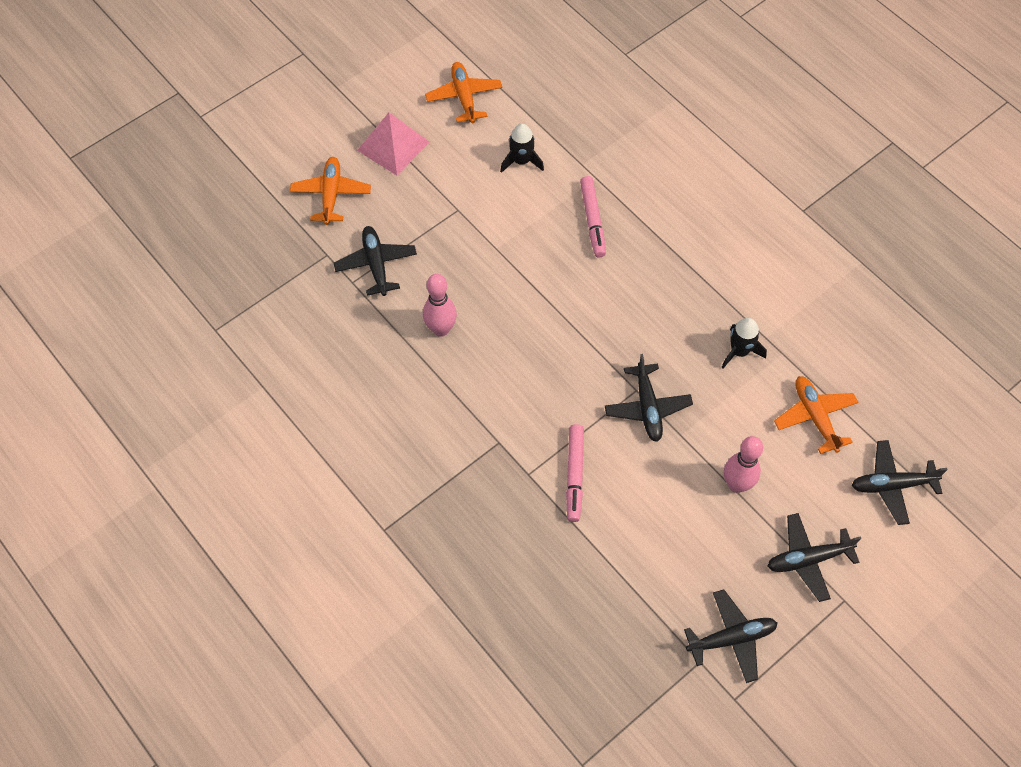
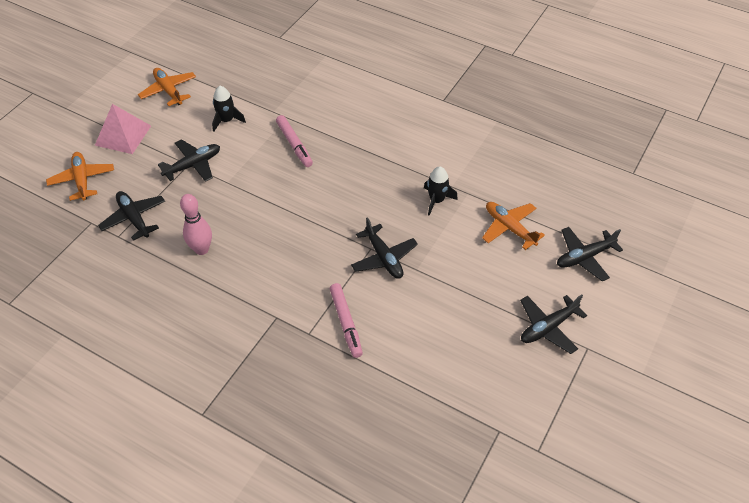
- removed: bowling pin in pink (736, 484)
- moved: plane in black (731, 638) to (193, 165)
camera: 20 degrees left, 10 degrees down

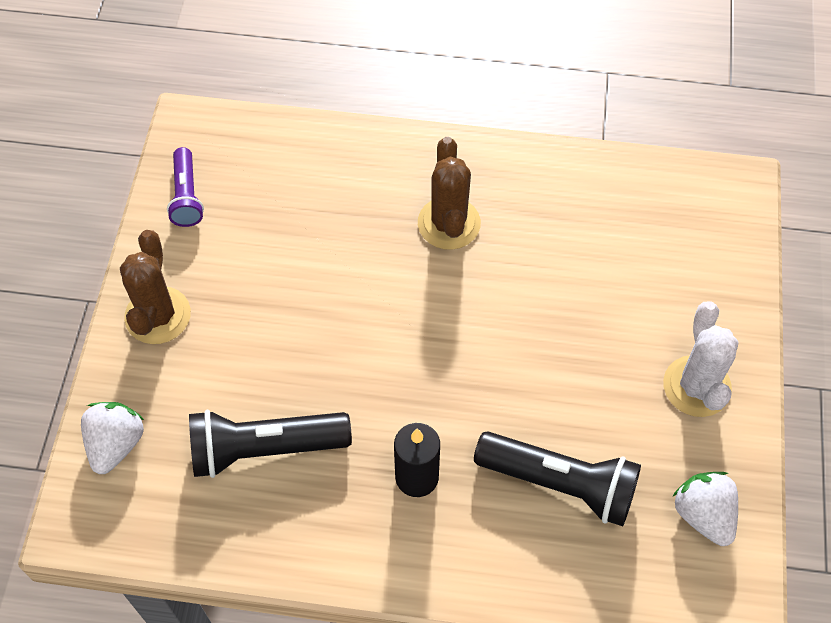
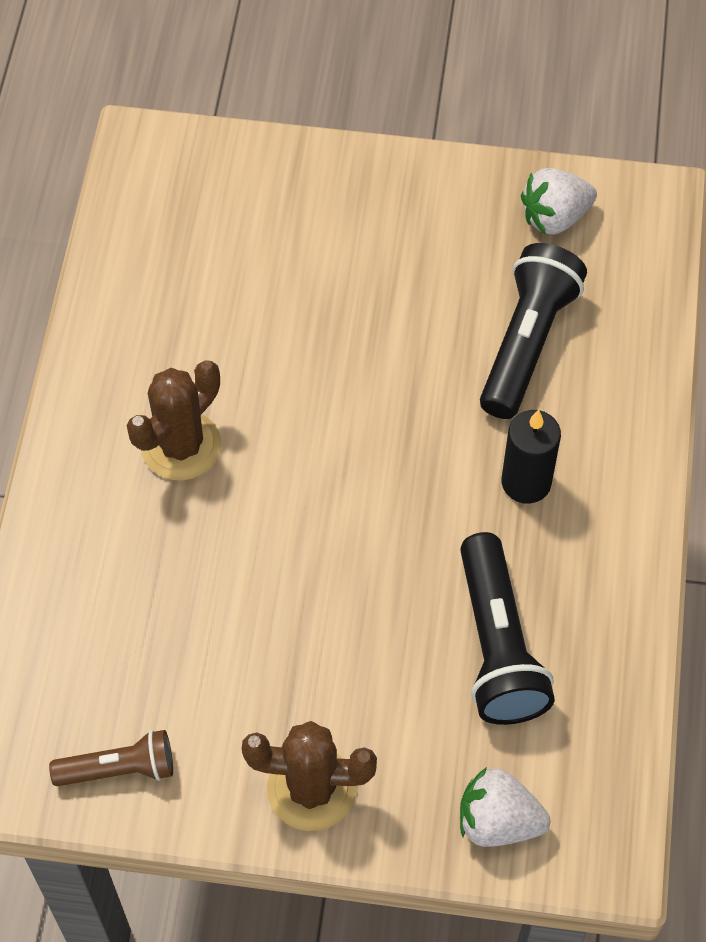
- turned: cactus in brown (449, 223) = (181, 446) 45 degrees counterclockwise
- recoloured: flashlight in purple (186, 196) to flashlight in brown (119, 769)
- removed: cactus in white (696, 386)
camera: 90 degrees left, 0 degrees up

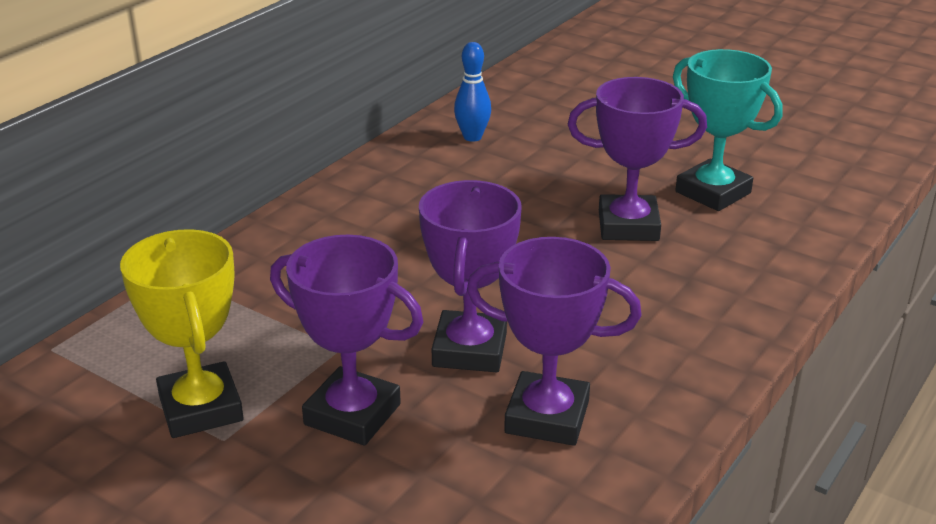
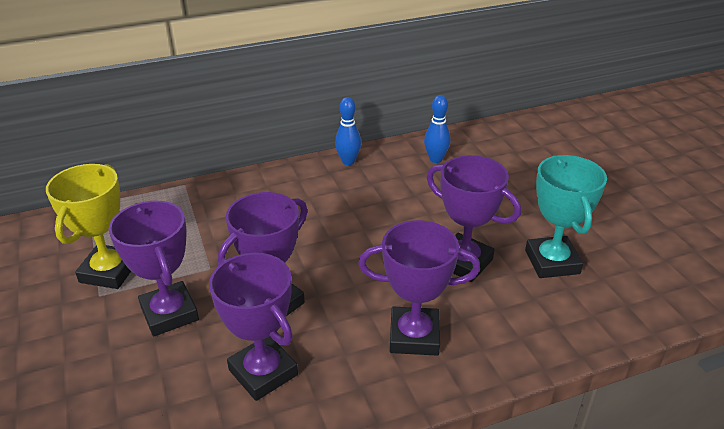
- added: bowling pin in blue (348, 161)
- added: trophy in purple (414, 336)
camera: 35 degrees right, 5 degrees up

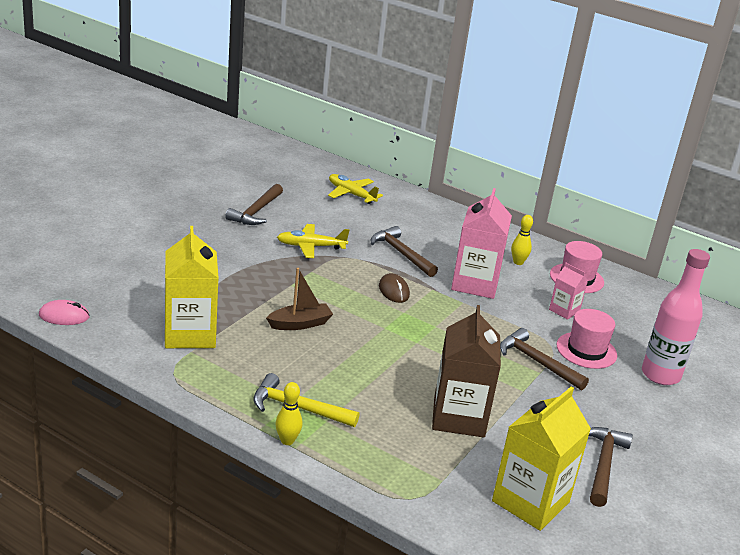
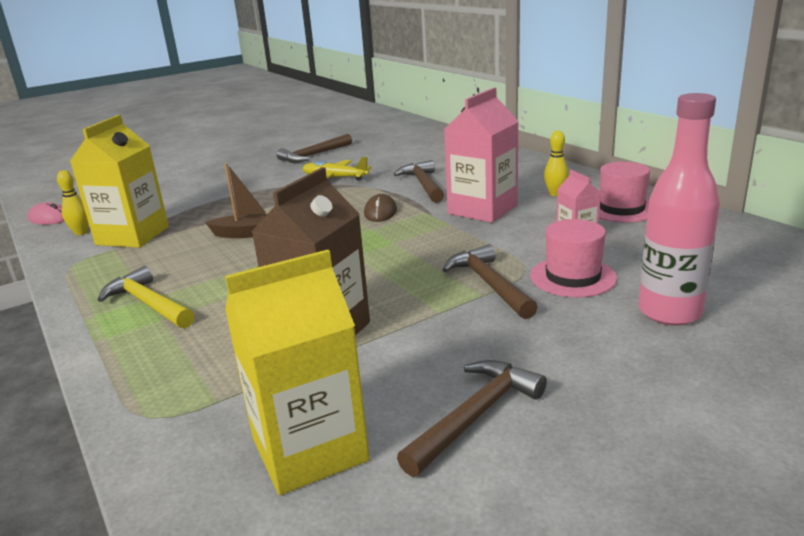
- removed: plane in yellow (351, 194)
- moved: bowling pin in yellow (287, 441) to (81, 232)
camera: 30 degrees right, 5 degrees down

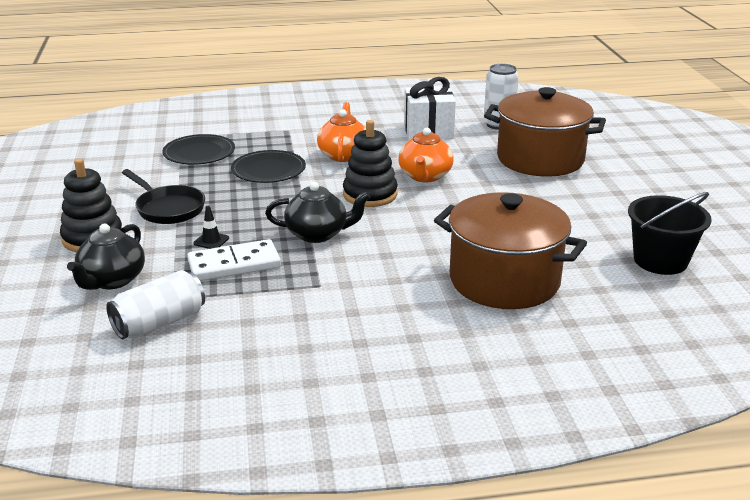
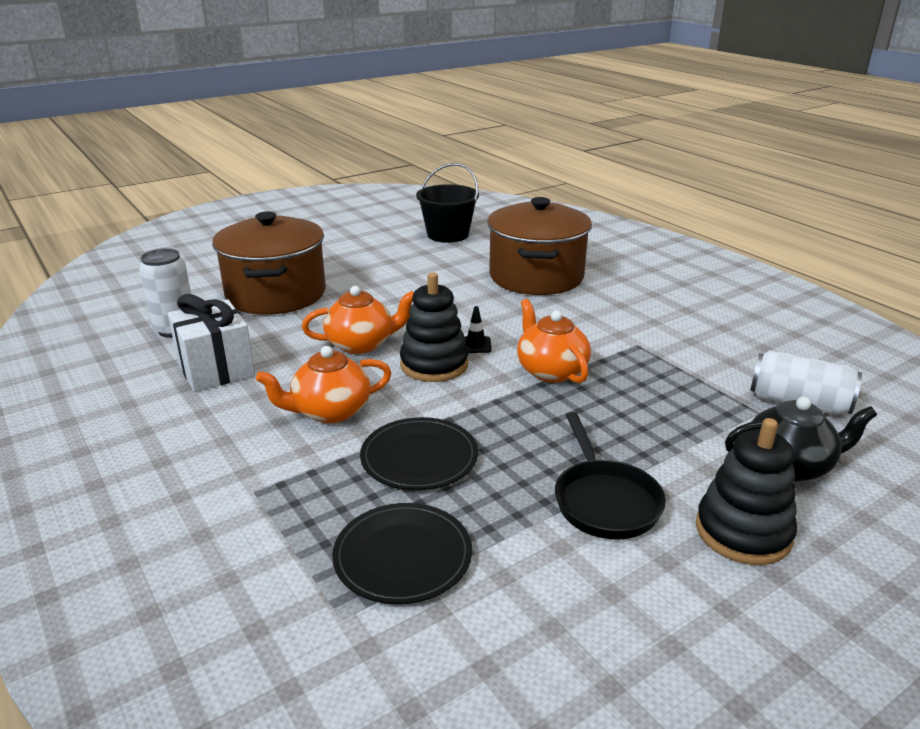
- turned: pan in black (168, 208) = (604, 501) 150 degrees clockwise
- recoloured: teapot in black (318, 234) to teapot in orange (550, 371)
- moved: traffic cone in black (211, 241) to (475, 345)
- removed: domino in white (234, 264)
camera: 115 degrees left, 0 degrees up

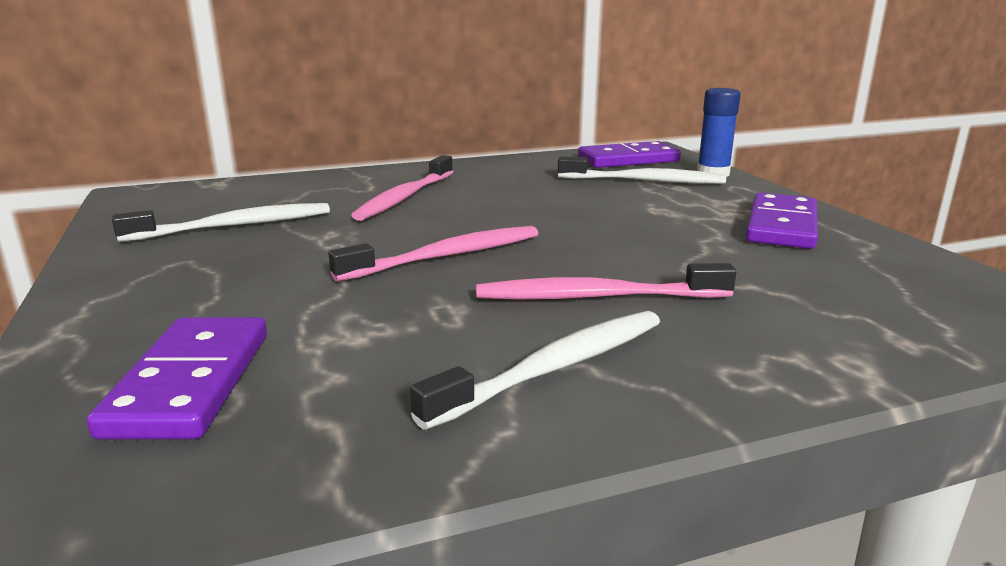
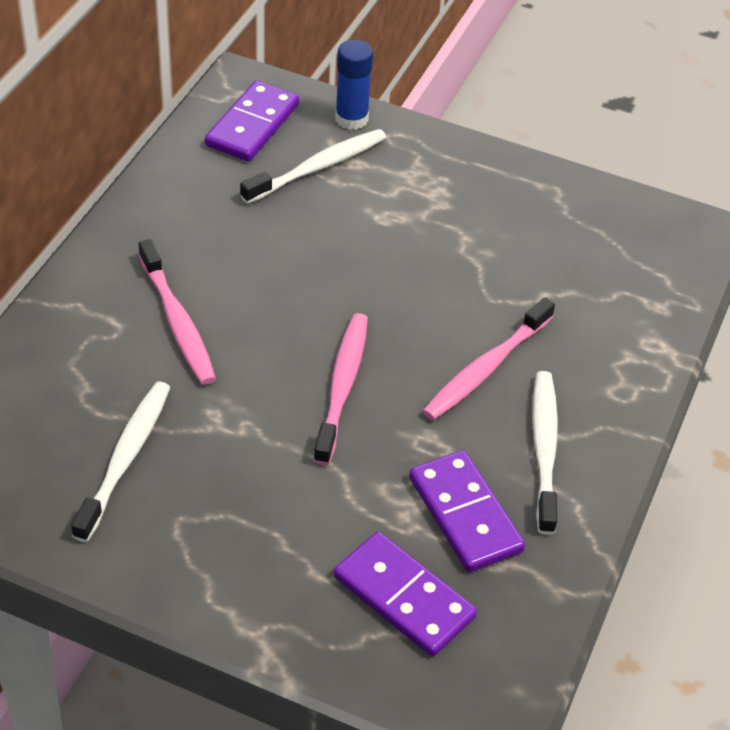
- moved: domino in purple (782, 226) to (465, 514)
camera: 50 degrees left, 25 degrees up

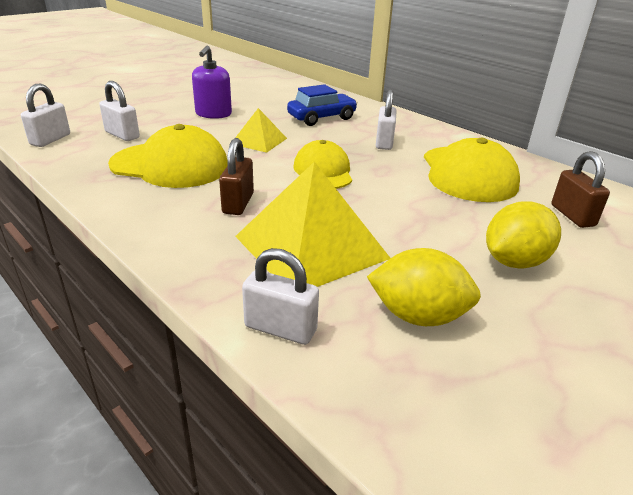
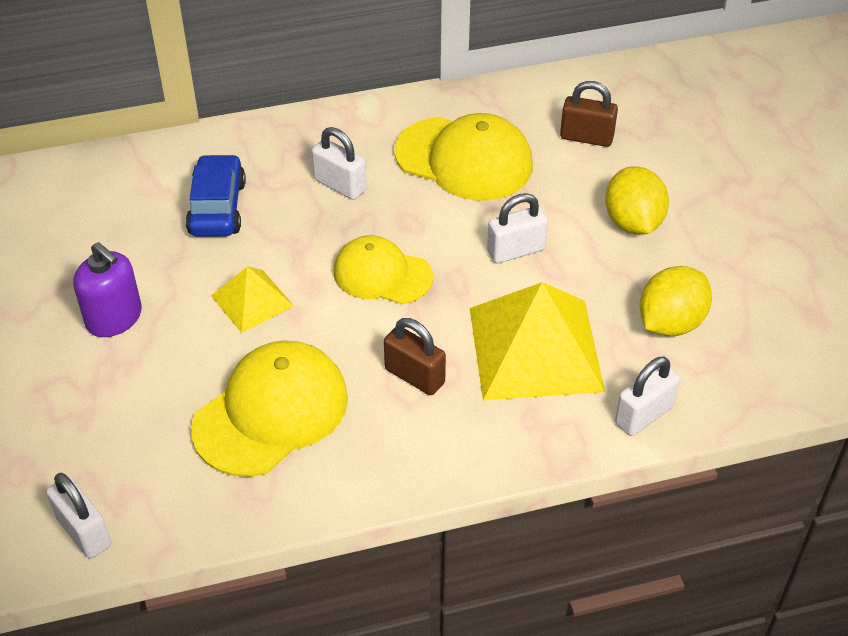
- moved: padlock in white (122, 135) to (516, 251)
camera: 60 degrees left, 15 degrees up

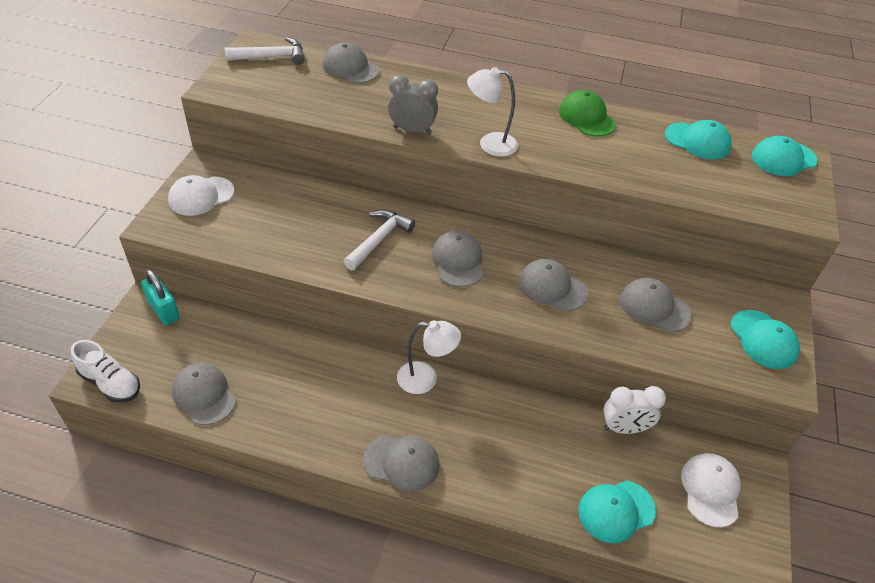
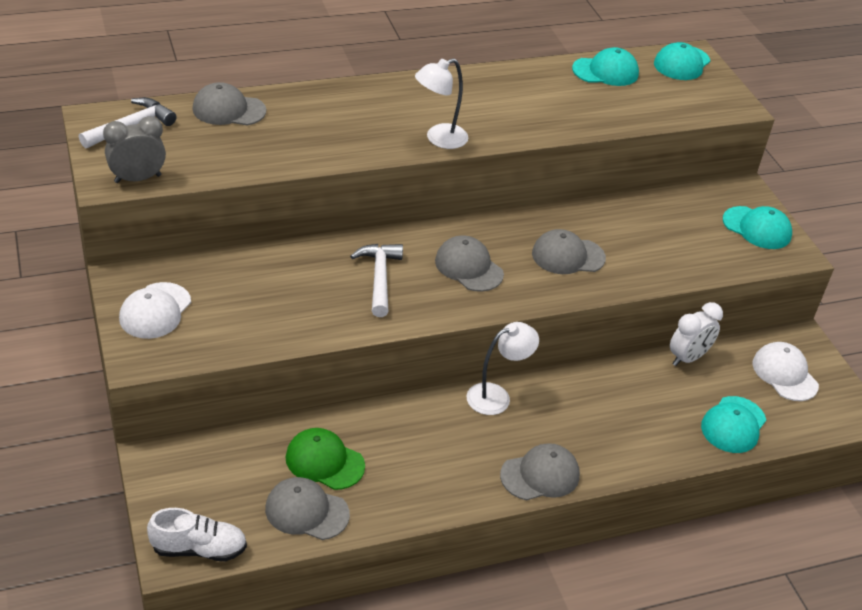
- moved: clock in grey (412, 130) to (138, 179)
- moved: cap in green (587, 117) to (324, 461)
- removed: padlock in turquoise (164, 310)
- removed: cap in grey (654, 307)
camera: 35 degrees left, 5 degrees down

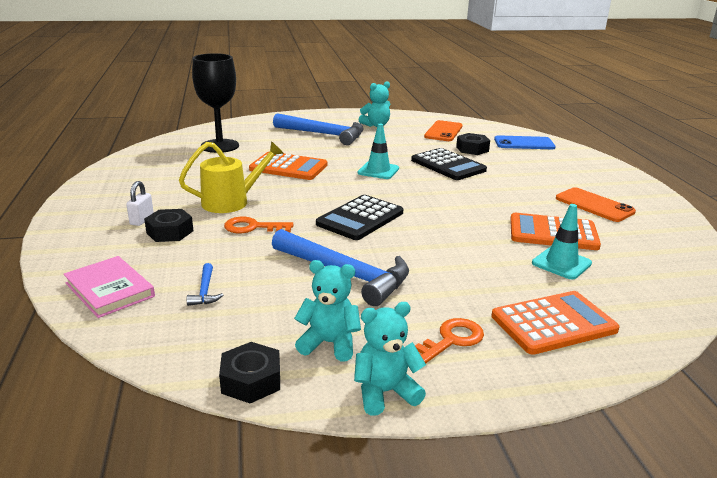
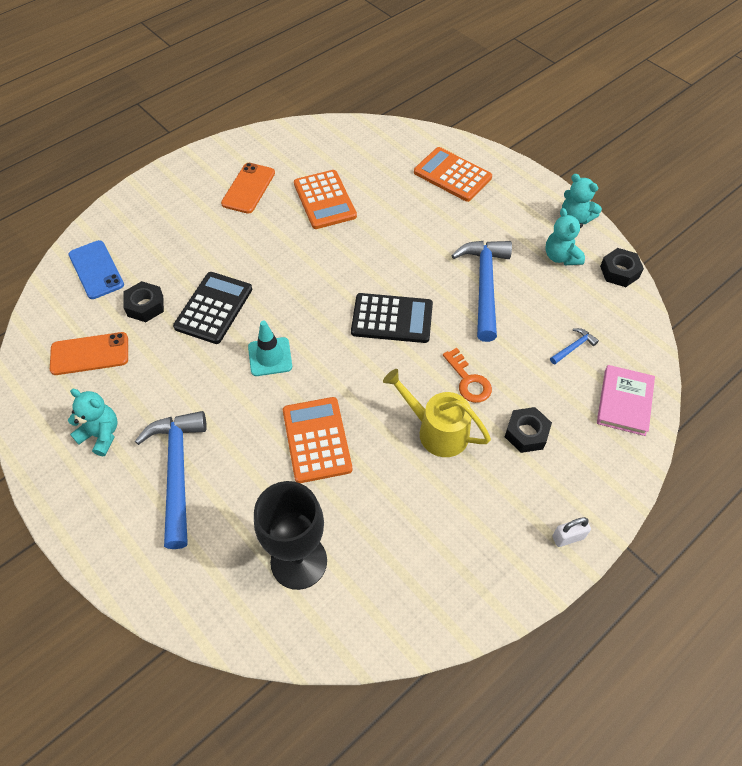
- moved: padlock in white (142, 220) to (568, 537)
- removed: traffic cone in turquoise (561, 263)
- removed: key in orange (451, 340)
camera: 120 degrees left, 30 degrees up

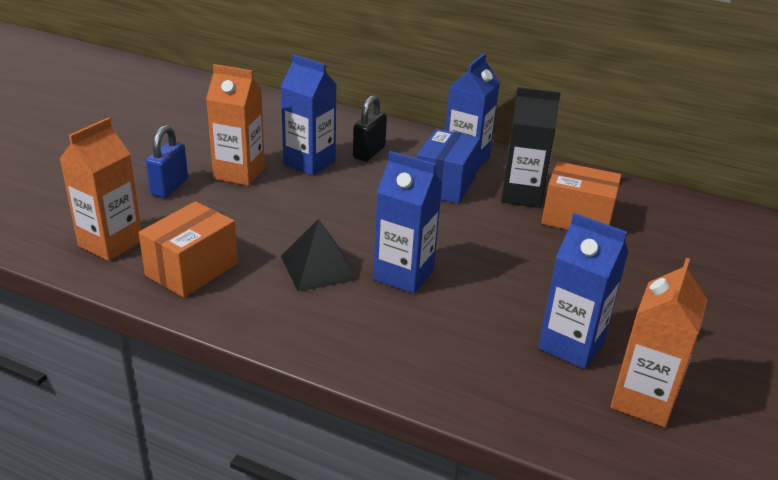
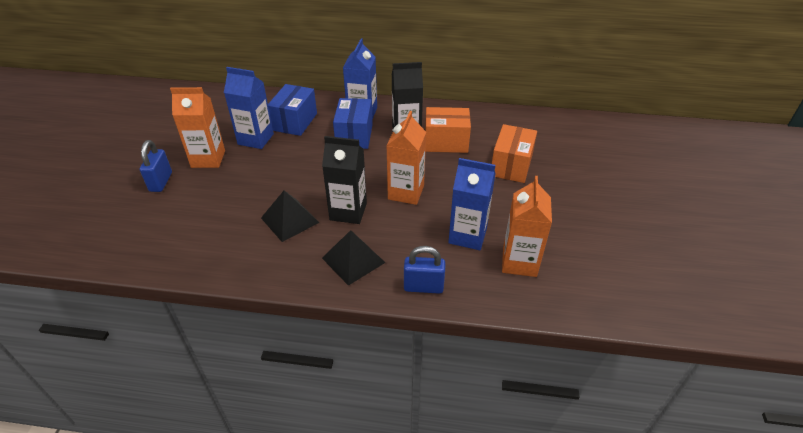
- replaced: padlock in black (369, 153) to box in blue (295, 122)
- moved: carton in orange (110, 243) to (406, 192)
- recoloured: carton in blue (403, 275) to carton in black (348, 211)
- moved: box in orange (192, 269) to (511, 166)
- added: pyramid in black (353, 260)
- added: padlock in blue (423, 287)
camera: 15 degrees left, 10 degrees up

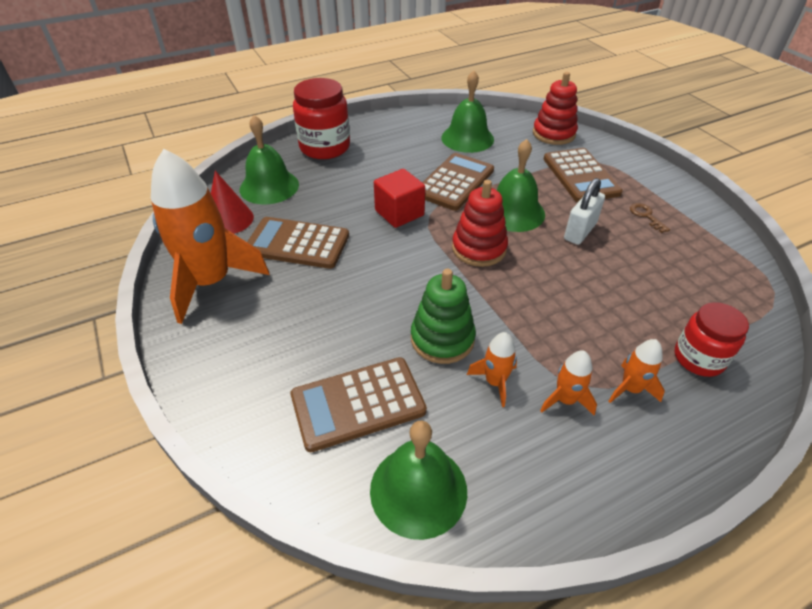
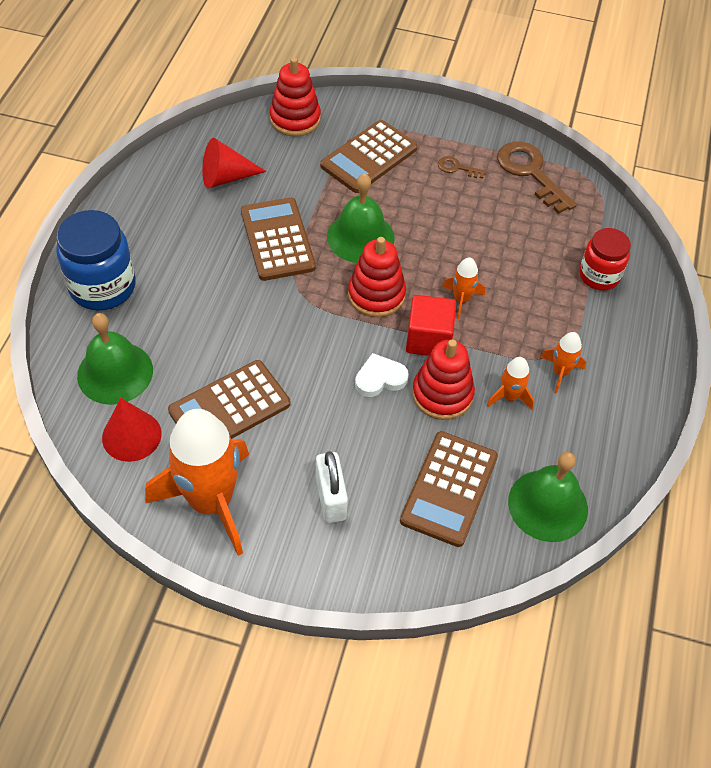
- replaced: bell in green (467, 138) to cone in red (226, 177)
- recoloured: jar in red (325, 147) to jar in blue (102, 287)
- turned: calculator in brown (580, 176) = (369, 157) 105 degrees clockwise
- moved: cube in red (399, 213) to (428, 339)
- moved: padlock in white (579, 231) to (330, 498)
- recoloured: stacking toy in green (442, 339) to stacking toy in red (442, 394)
- moved: rocket in orange (630, 389) to (461, 299)
- added: key in brown (530, 173)
- added: heart in white (380, 378)
camera: 50 degrees left, 10 degrees up

